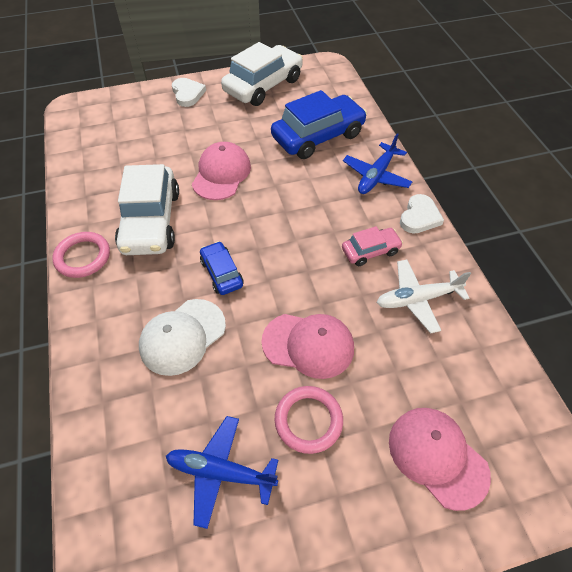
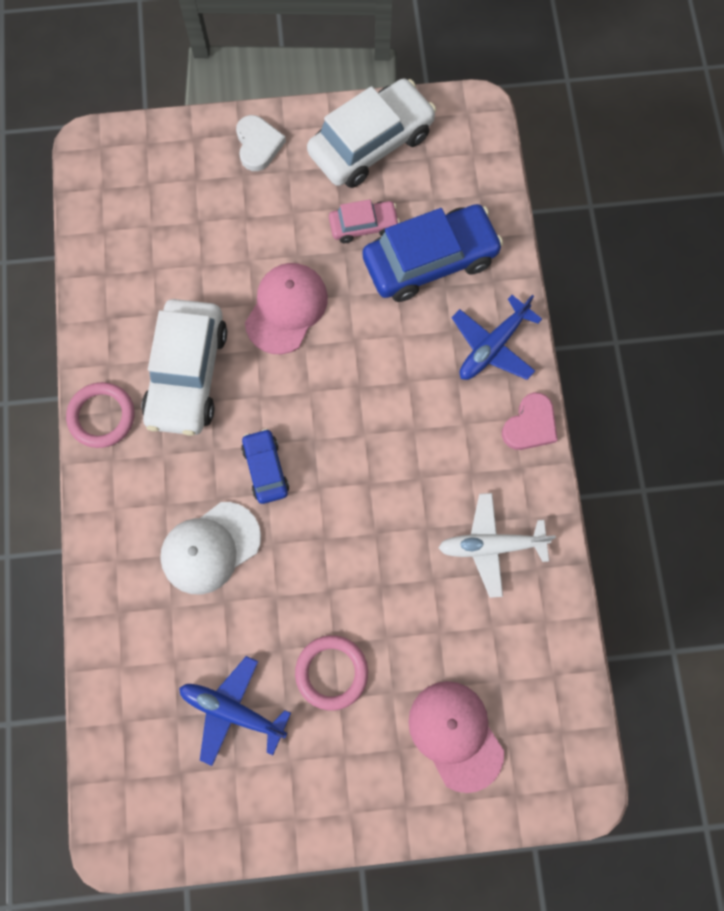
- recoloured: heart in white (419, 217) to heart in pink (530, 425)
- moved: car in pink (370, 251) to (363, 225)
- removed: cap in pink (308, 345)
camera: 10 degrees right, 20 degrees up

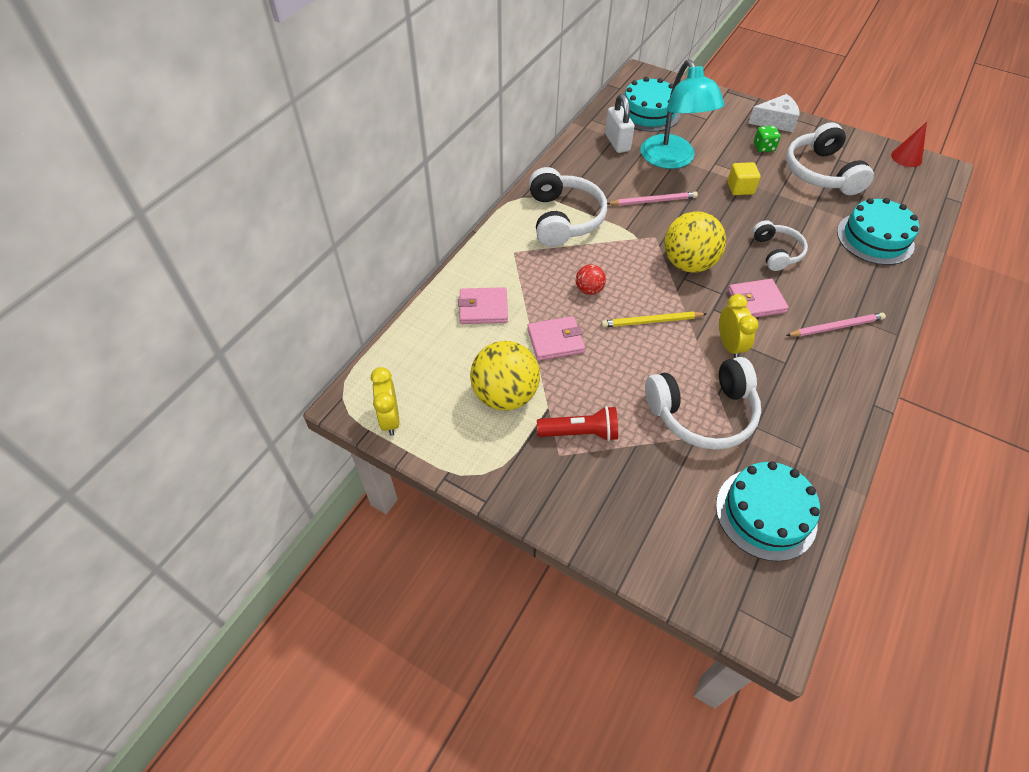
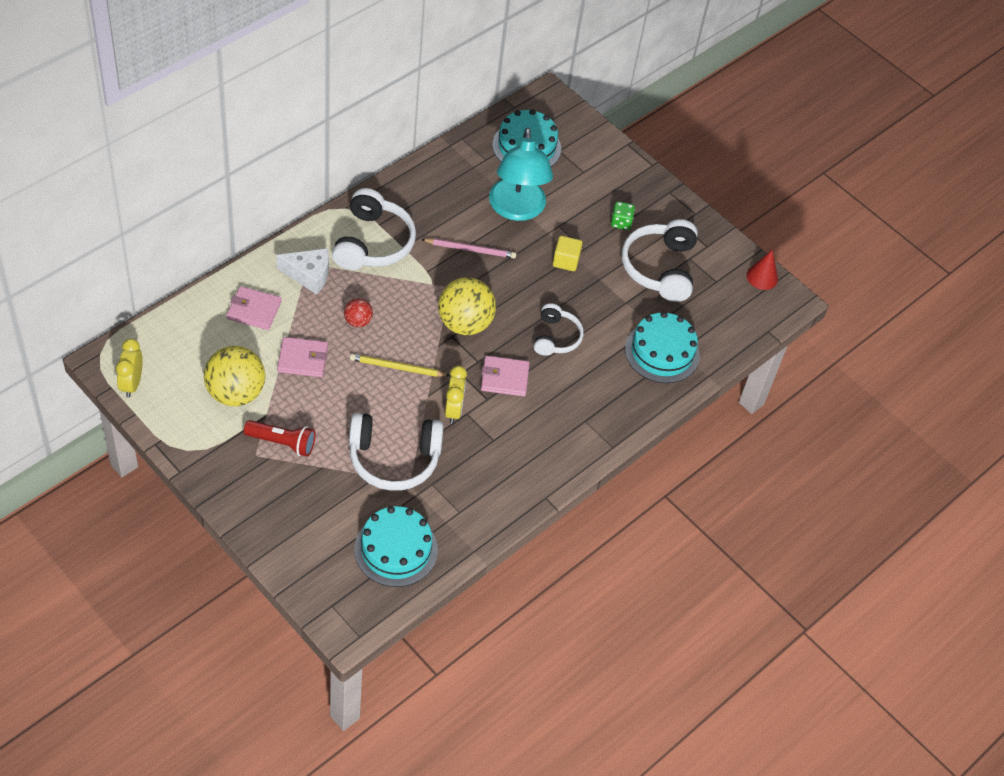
- removed: padlock in white (617, 143)
- moved: cheese in white (775, 121) to (309, 275)
- removed: pencil in pink (836, 327)
camera: 10 degrees right, 0 degrees up

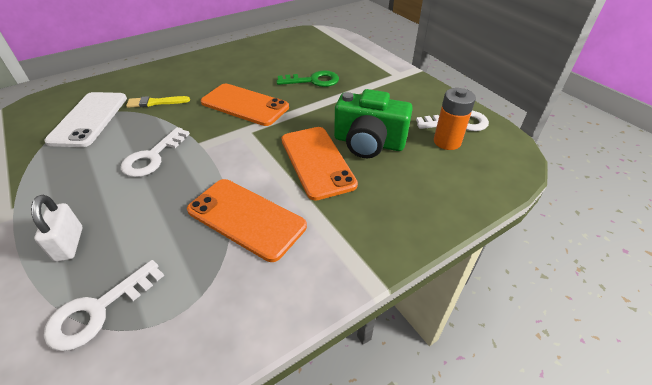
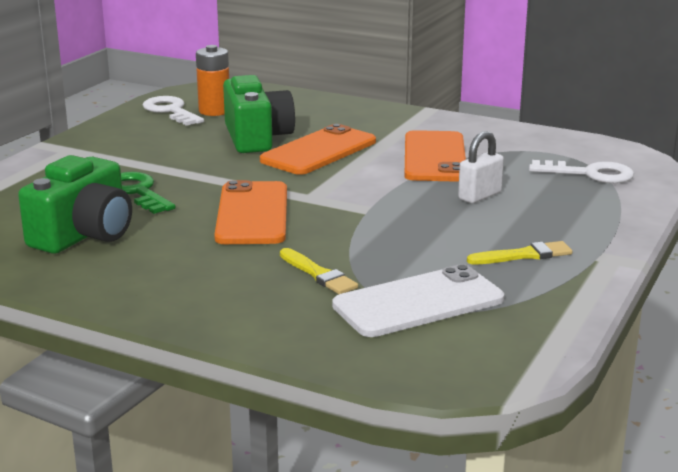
- removed: key in white (153, 157)
- moved: padlock in white (69, 244) to (479, 196)
- added: camera in green (84, 234)
- added: brush in yellow (524, 255)
camera: 120 degrees left, 20 degrees down

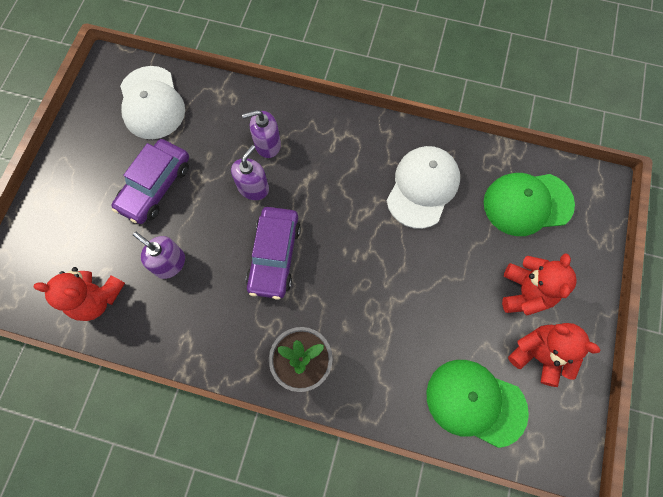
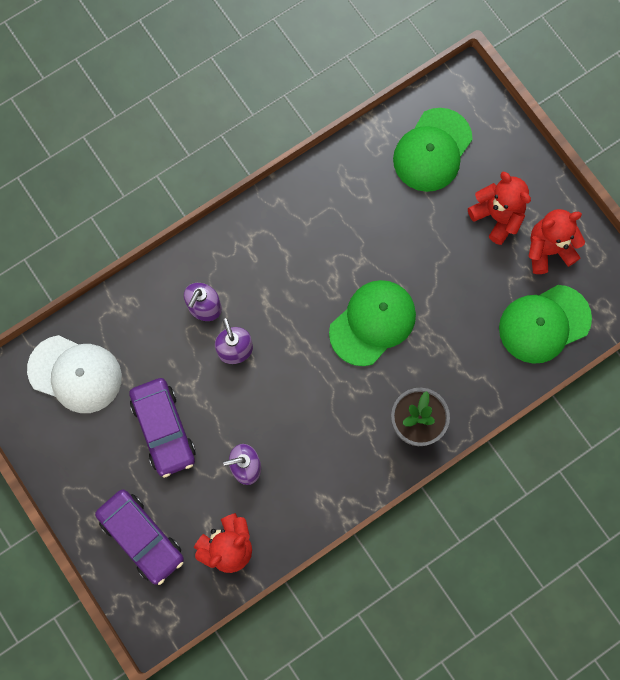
- removed: cap in white (423, 187)
- moved: car in purple (274, 256) to (141, 537)
- added: cap in green (372, 323)
camera: 50 degrees left, 5 degrees up

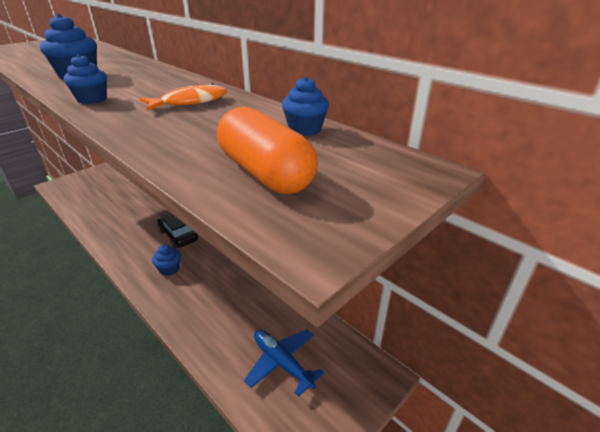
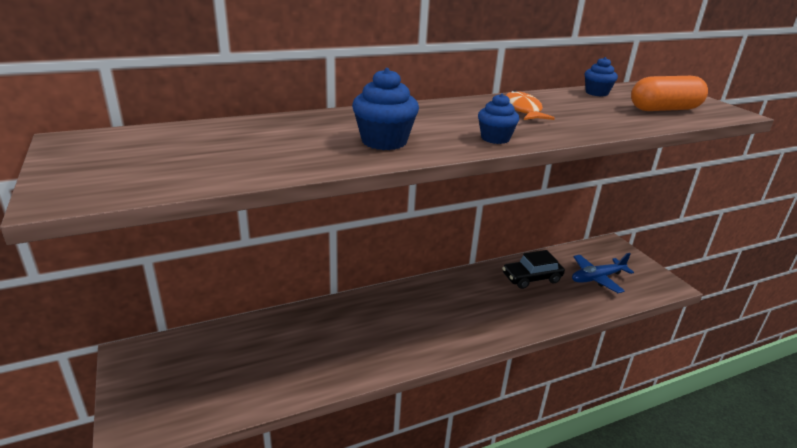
- moved: car in black (178, 235) to (531, 278)
- removed: cupcake in blue (169, 269)
camera: 70 degrees left, 5 degrees down

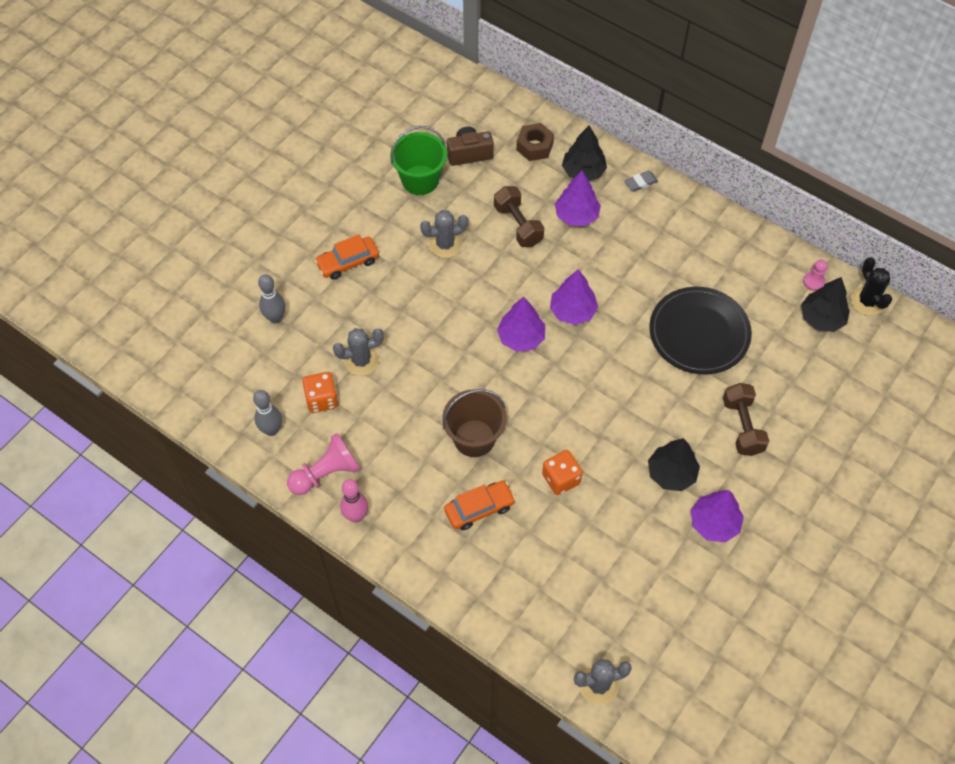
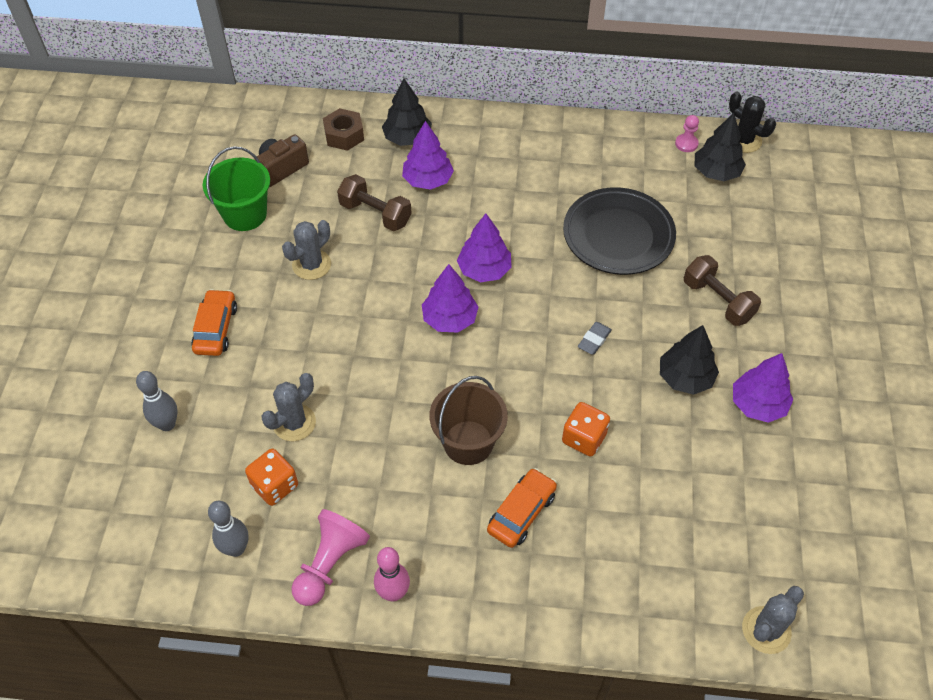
- moved: eraser in grey (640, 183) to (594, 340)
- turned: car in orange (348, 262) = (216, 329) 150 degrees clockwise
camera: 30 degrees left, 5 degrees down

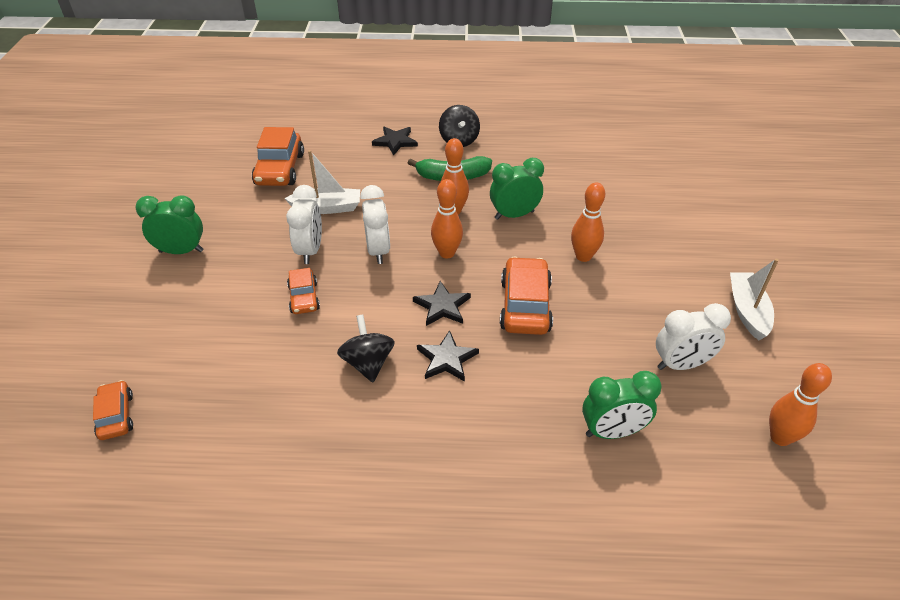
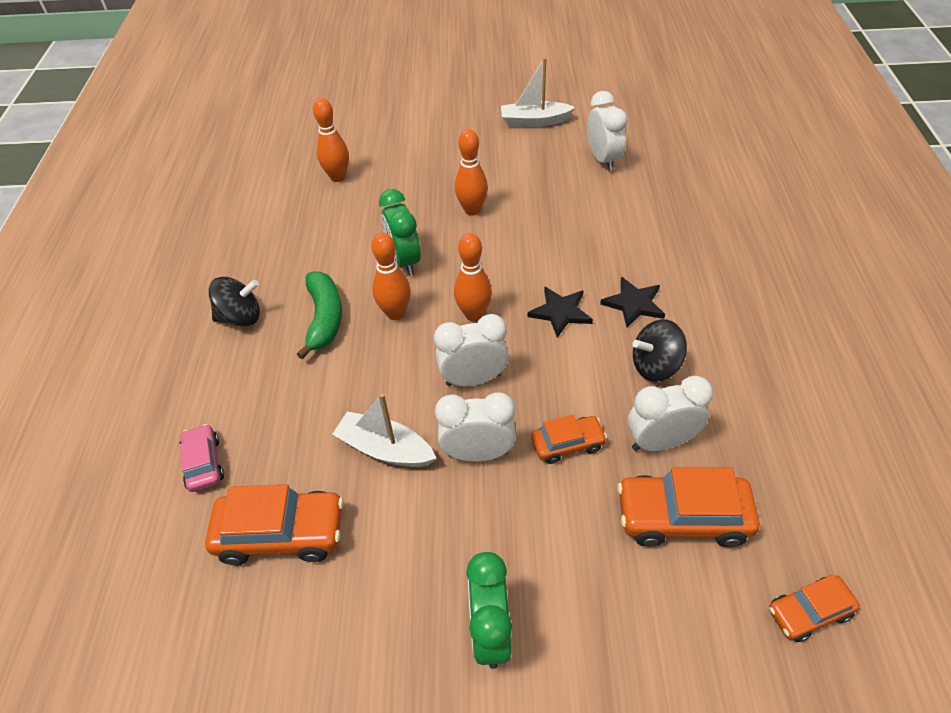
- removed: star in black (395, 141)
- turned: boat in white (327, 208) = (385, 449) 60 degrees counterclockwise
- moved: car in orange (525, 305) to (682, 517)
- moved: bowling pin in orange (780, 437) to (338, 177)
- removed: clock in green (612, 431)
- added: clock in white (660, 442)
- added: car in pink (204, 463)
camera: 90 degrees left, 5 degrees up

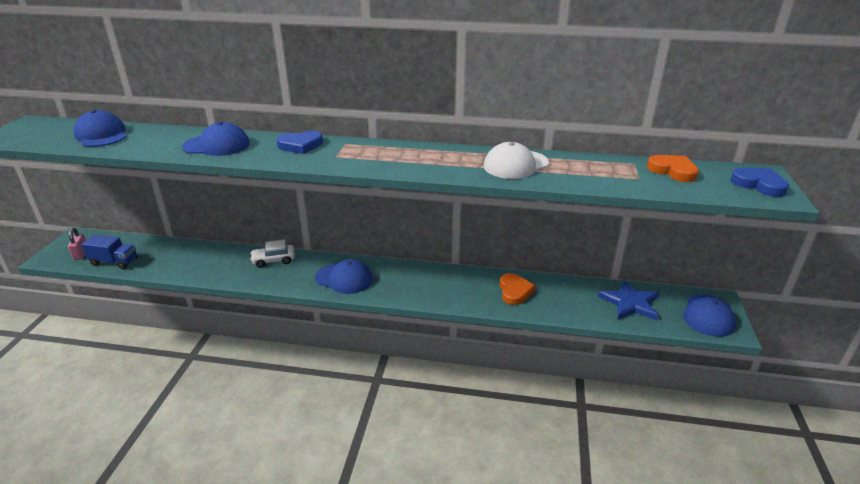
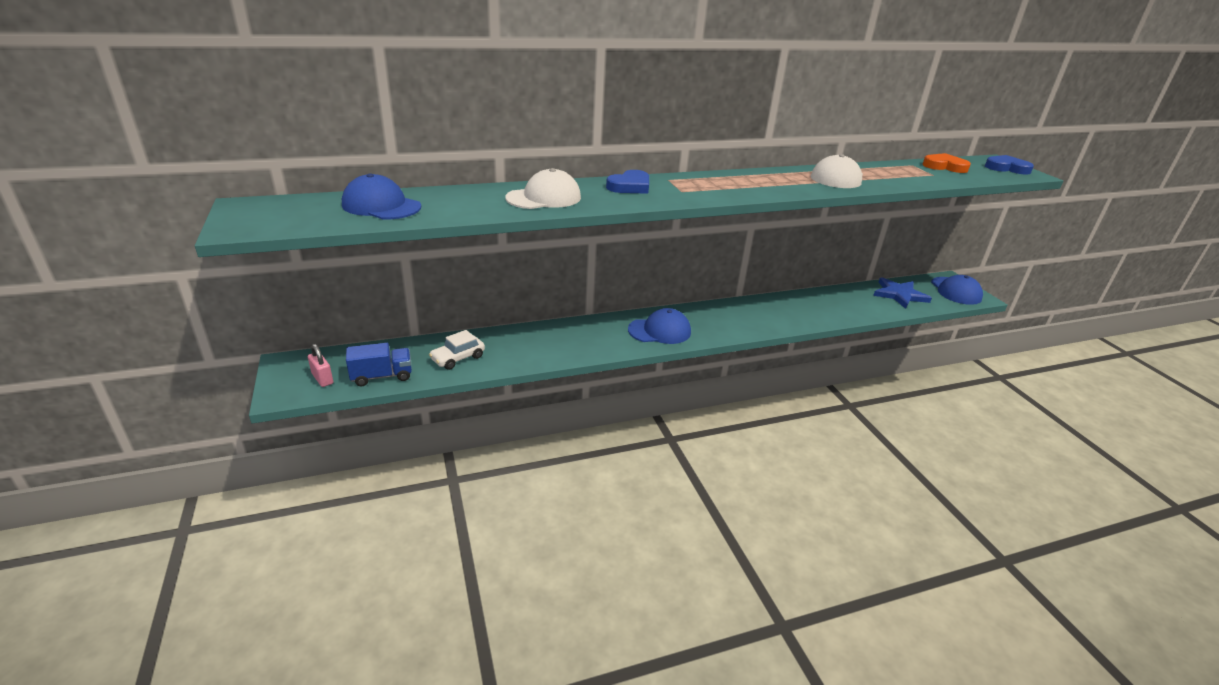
- recoloured: cap in blue (216, 145) to cap in white (544, 198)
- moved: car in white (273, 260) to (458, 358)
- removed: heart in orange (514, 291)
camera: 30 degrees left, 0 degrees up

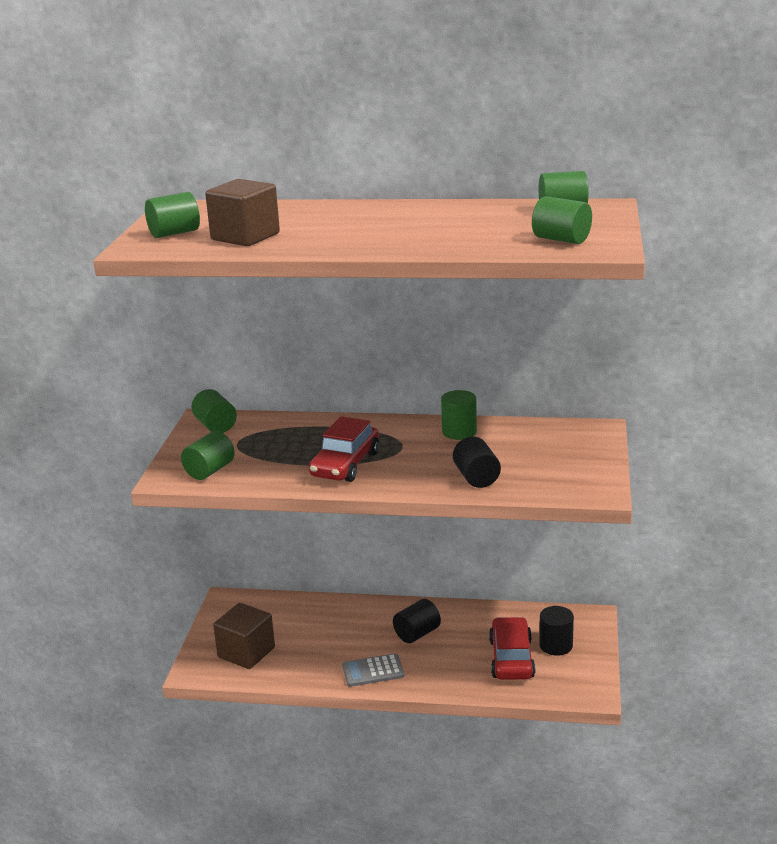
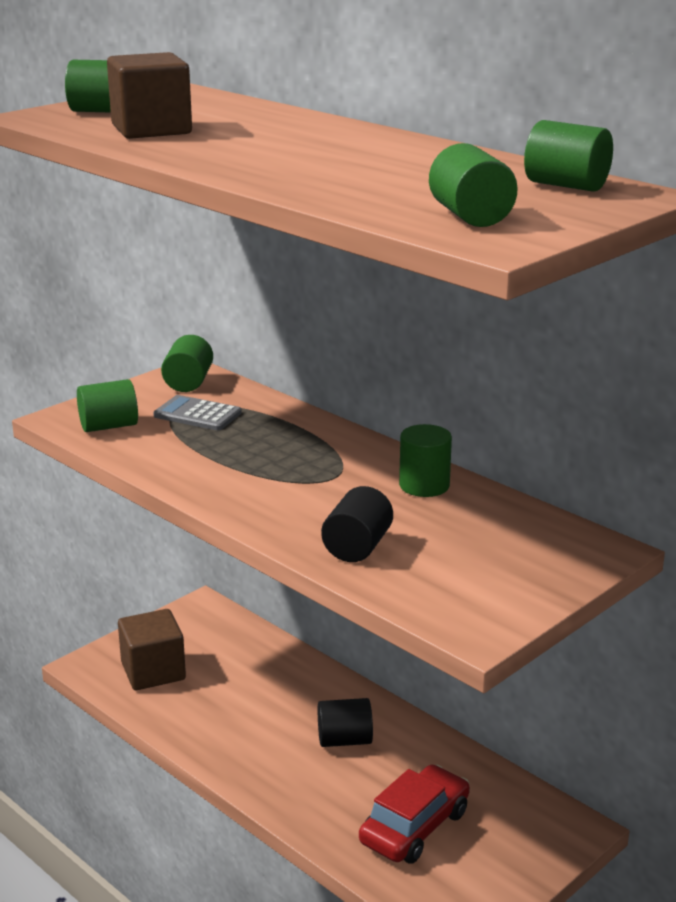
- removed: car in red (345, 464)
- removed: cylinder in black (556, 645)
- moved: calculator in grey (373, 671) to (197, 414)
camera: 35 degrees right, 0 degrees up

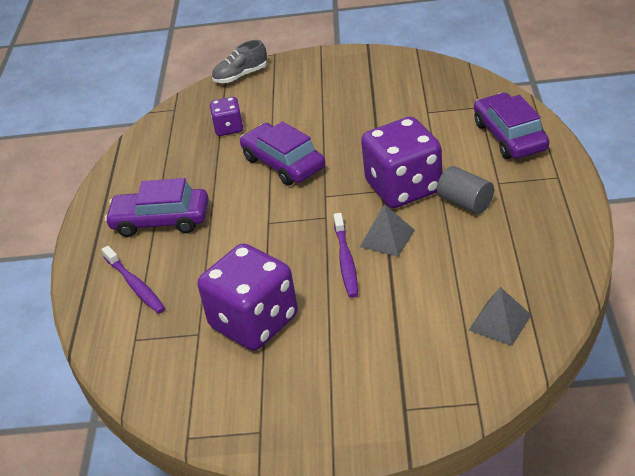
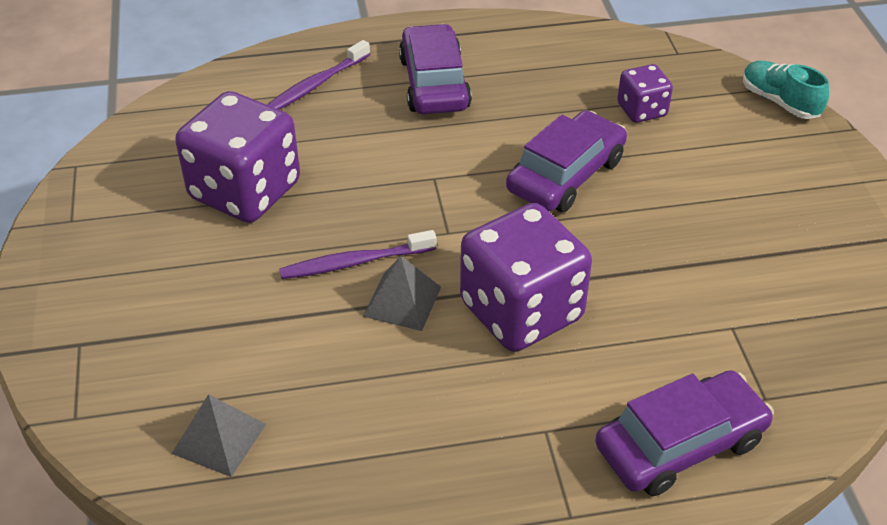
- recoloured: shoe in grey (241, 76) to shoe in turquoise (779, 102)
- removed: cylinder in grey (465, 203)
camera: 75 degrees right, 5 degrees up

